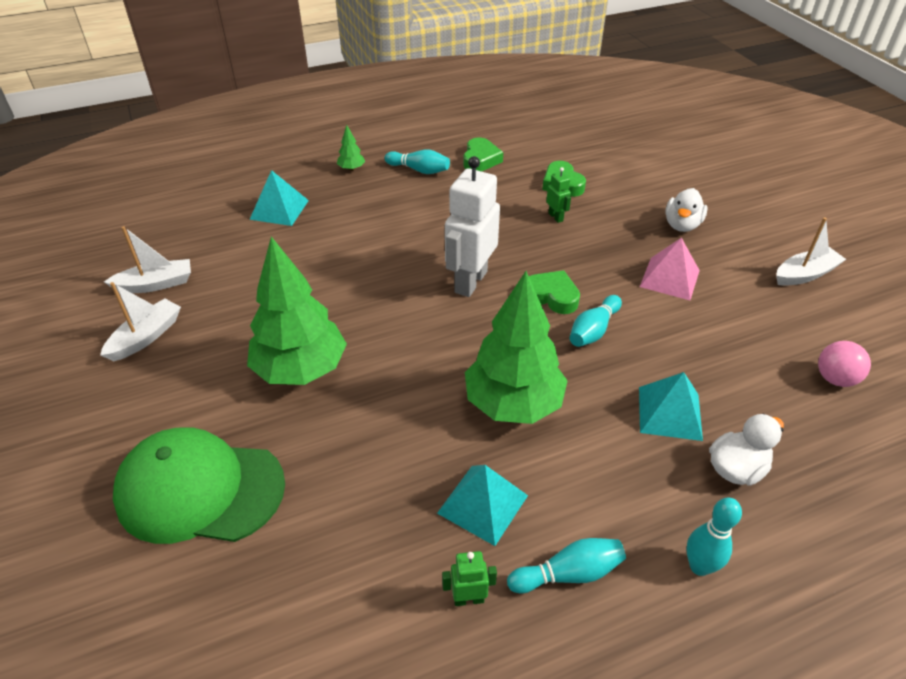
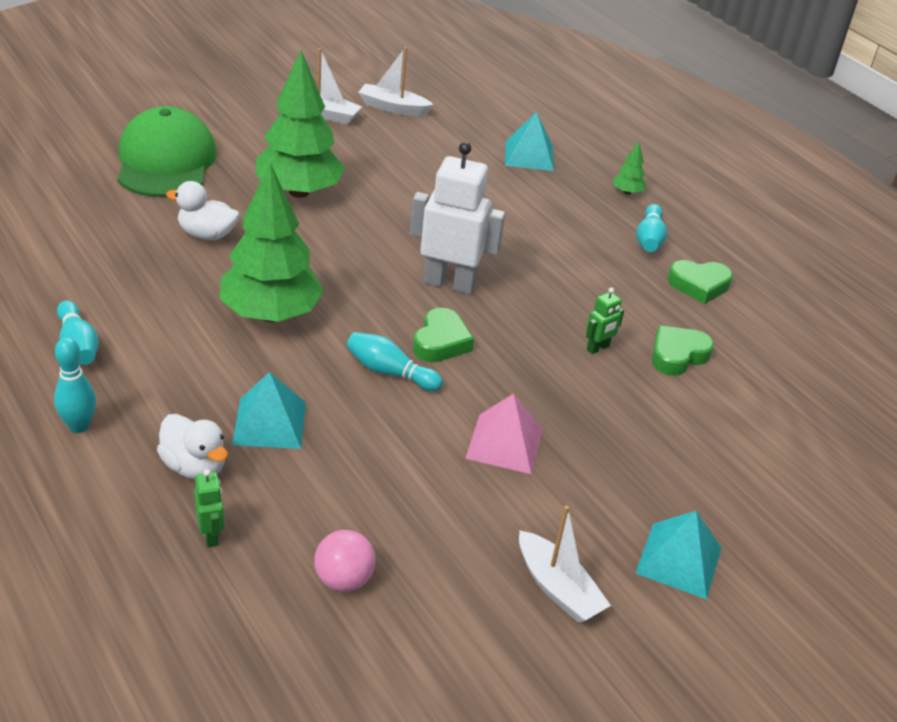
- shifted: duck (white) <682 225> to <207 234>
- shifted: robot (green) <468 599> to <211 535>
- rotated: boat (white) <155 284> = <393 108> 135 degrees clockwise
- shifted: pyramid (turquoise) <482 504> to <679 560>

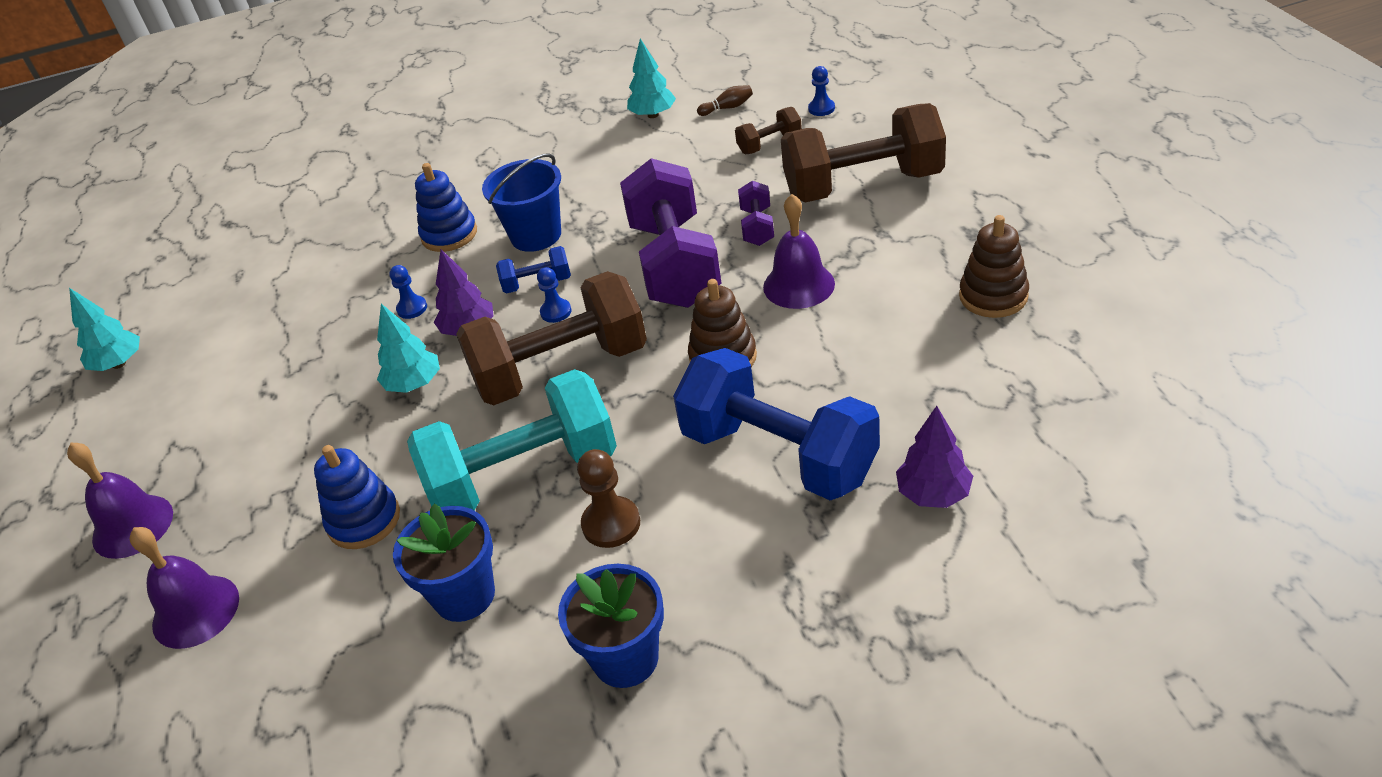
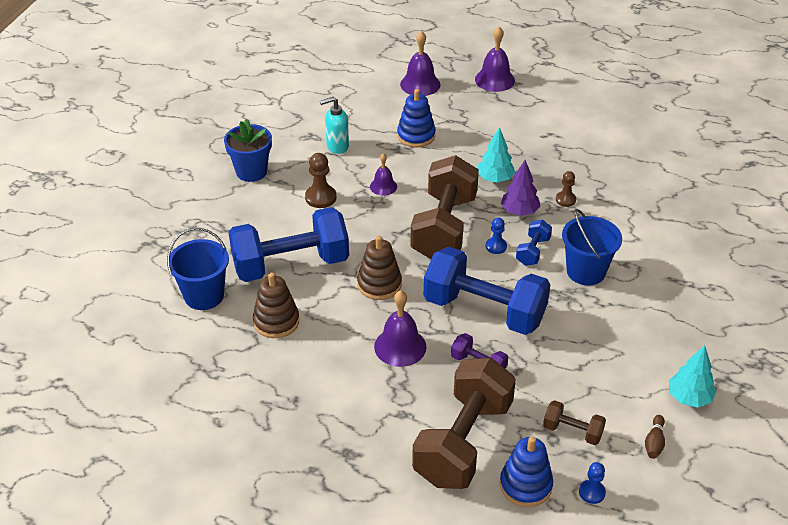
- swapped: tree (purple) <933 494> to bucket (blue) <204 296>
- shifted: stacking toy (brown) <993 296> to <276 321>
- swapped: flower pot (blue) <464 595> to soap dispenser (turquoise) <337 146>
- swapped: dumbbell (turquoise) <523 476> to bell (purple) <383 186>
- repainted: dumbbell (purple) <674 264> to dumbbell (blue) <484 310>
- shifted: stacking toy (blue) <449 234> to <525 485>
- rotated: dumbbell (brown) <769 144> = <572 431> 75 degrees counterclockwise
- repainted: pawn (blue) <412 308> to pawn (brown) <565 200>
- gone: tree (turquoise) <119 364>

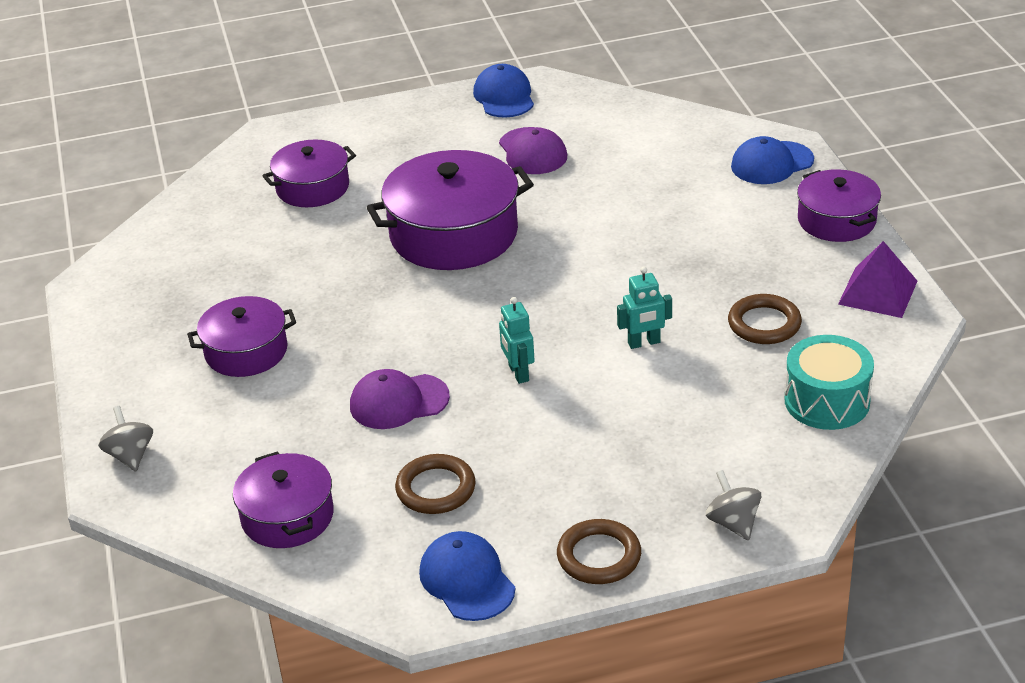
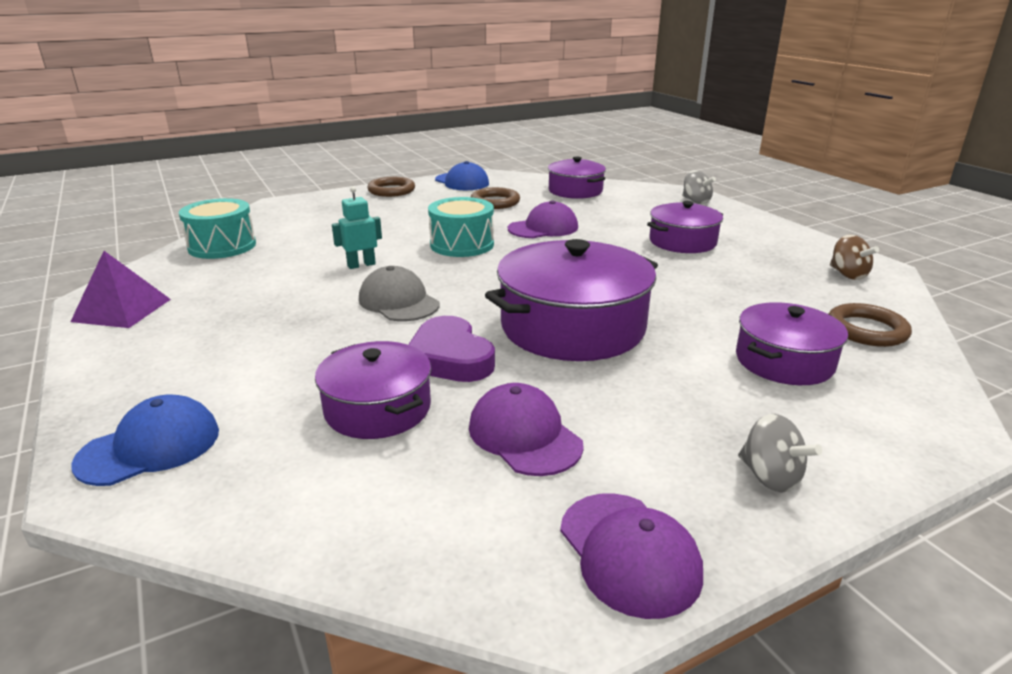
- shifted: pot (purple) <836 220> to <378 408>
- new: cap (grey) <398 302>
- new: heart (purple) <449 358>
- swapped: robot (turquoise) <518 373> to drum (turquoise) <462 244>
- repainted: cap (blue) <504 96> to cap (purple) <629 553>
- shifted: spinning top (grey) <733 523> to <770 477>
- shifted: ring (brown) <764 324> to <866 330>
- new: spinning top (brown) <848 275>

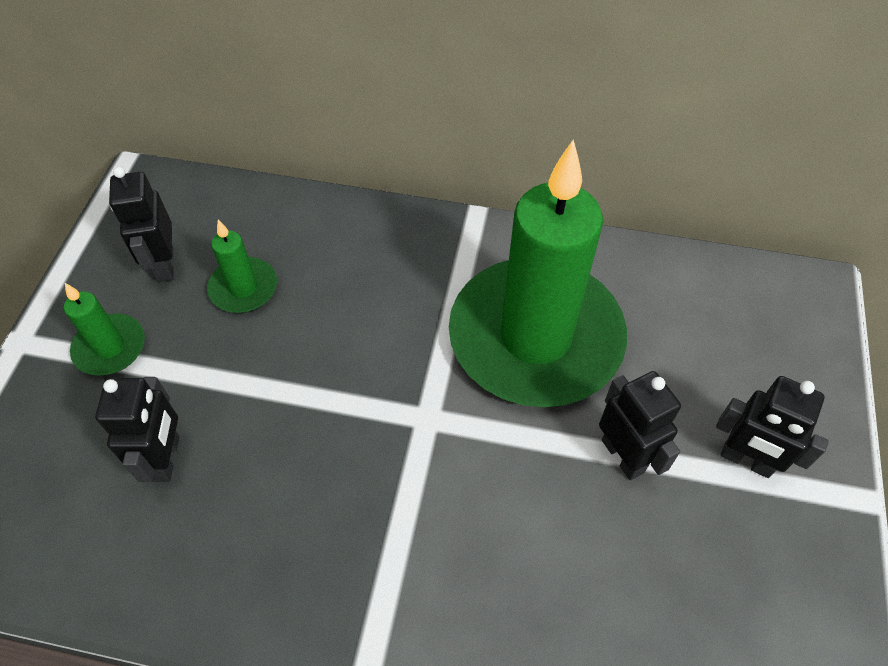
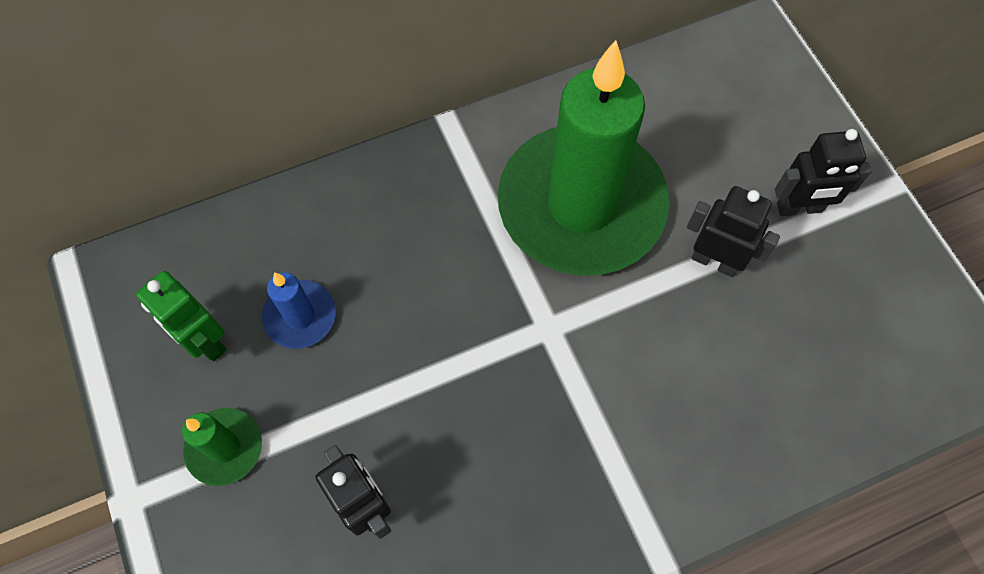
- repainted: robot (black) <164 264> to robot (green) <205 341>
- repainted: candle (green) <243 288> to candle (blue) <300 316>

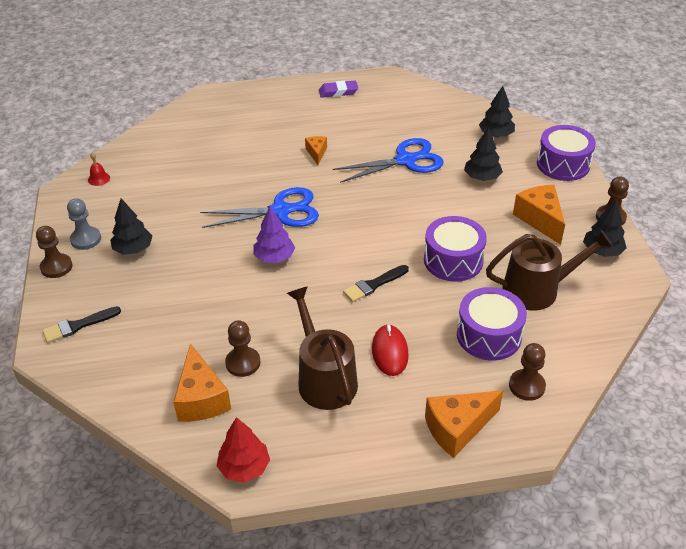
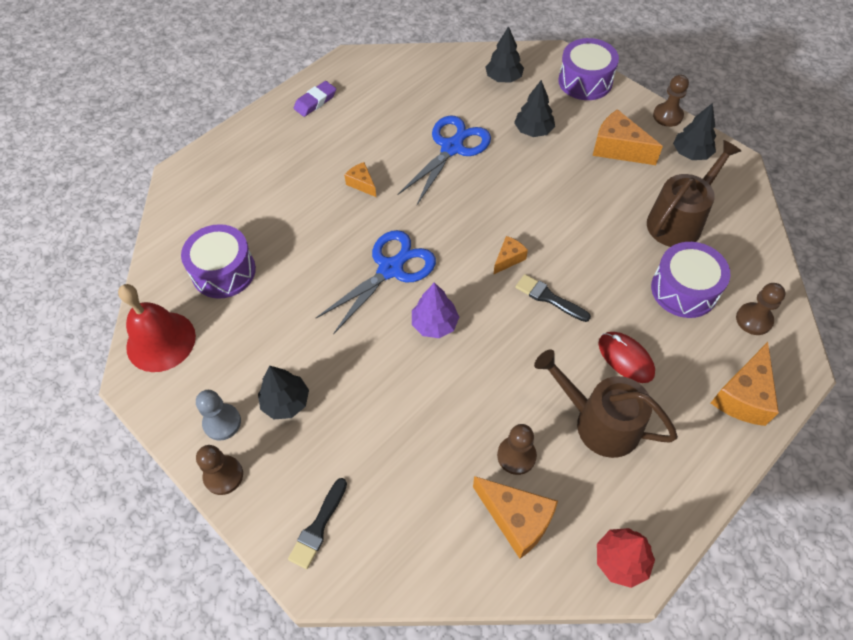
- scaled: bell (red) <99 178> = <161 341> x2.47
- shifted: drum (purple) <453 260> to <224 271>
- new: cheese (orange) <508 259>
- rotated: brush (black) <374 285> = <549 298> 105 degrees clockwise

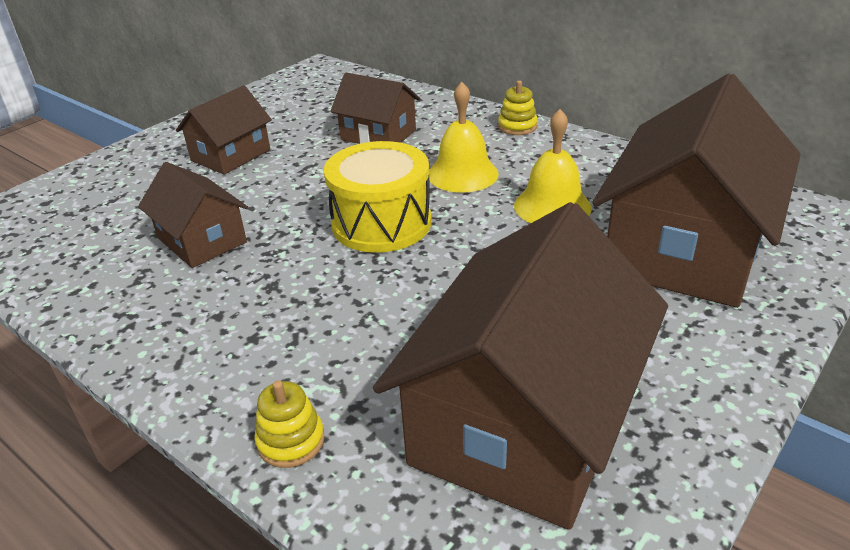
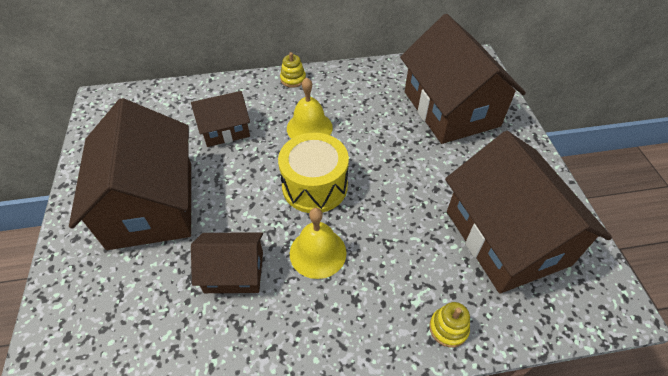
- scaled: house (brown) <231 155> = <151 204> x1.93
- shifted: bell (yellow) <552 206> to <318 252>

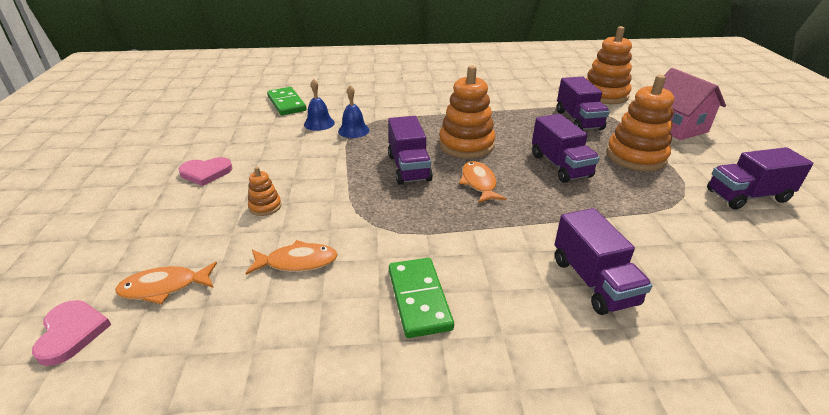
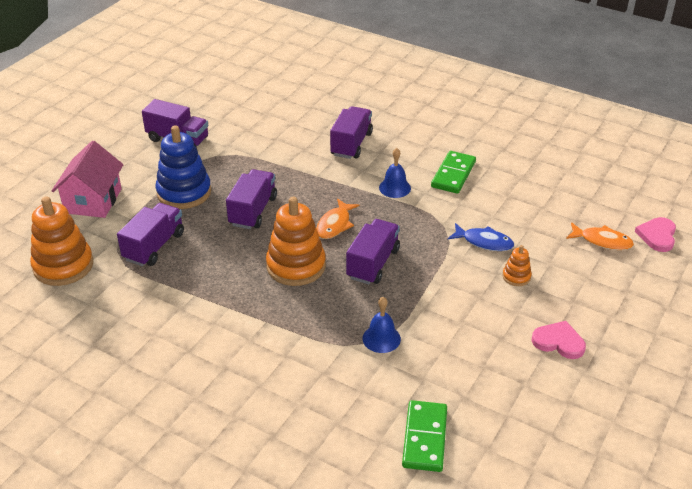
- repainted: stacking toy (orange) <636 156> to stacking toy (blue) <184 192>
- shifted: bell (blue) <319 123> to <395 188>
- new: fish (blue) <484 242>
- gone: fish (orange) <297 262>

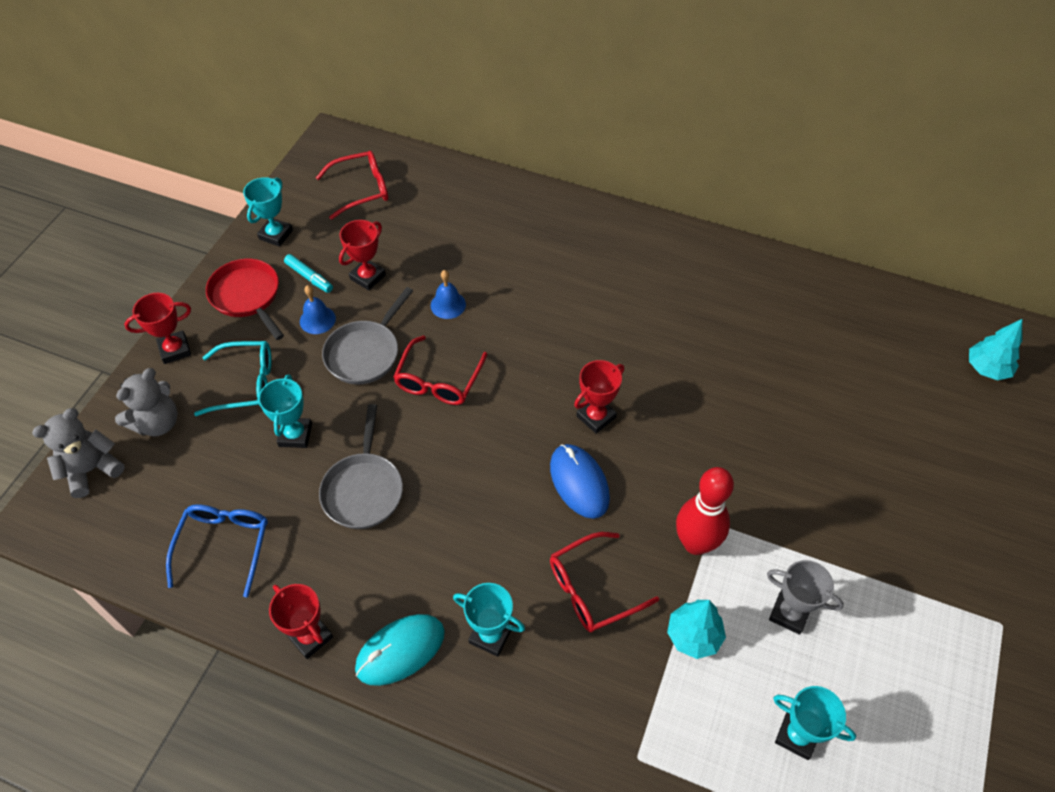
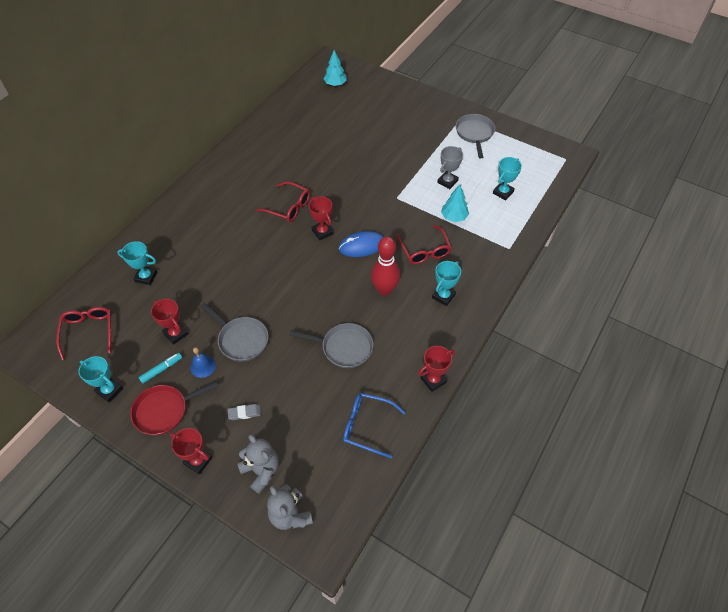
- shifted: trophy (turquoise) <295 435> to <146 277>
- rotated: trophy (red) <175 350> = <198 461> 45 degrees counterclockwise
- swapped: glasses (turquoise) <245 384> to eraser (grey) <244 413>
- shifted: glasses (red) <439 380> to <288 207>
- shifted: bowling pin (red) <695 543> to <384 290>
- new: pan (grey) <474 134>
- gone: mouse (turquoise) <400 651>
- gone: bell (blue) <448 305>

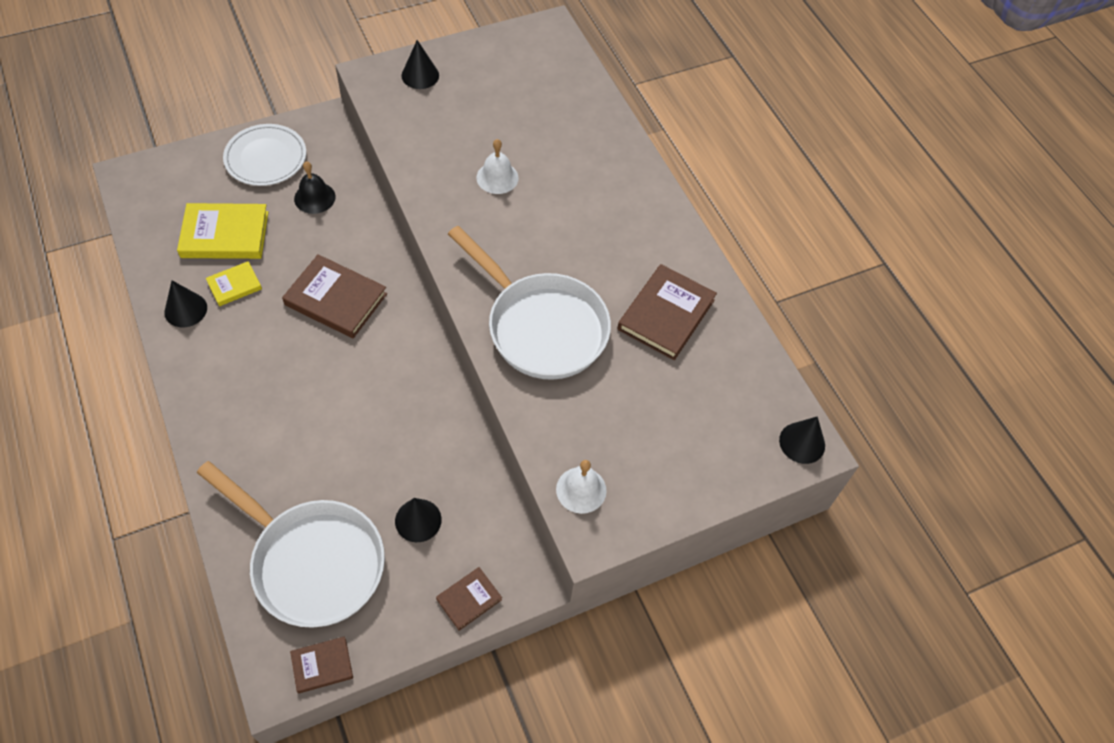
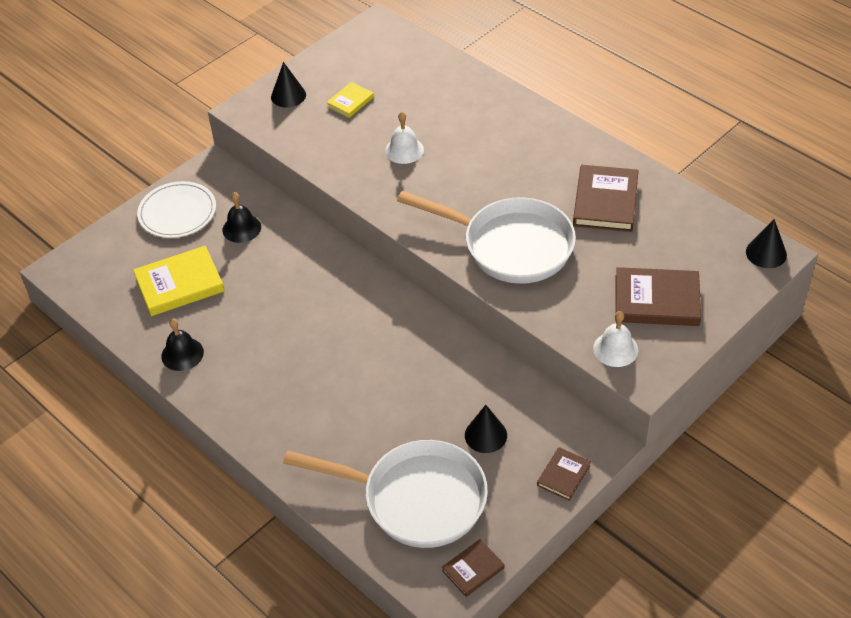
- swapped: cone (black) <185 309> to bell (black) <182 354>
- shifted: book (yellow) <234 285> to <350 102>
- shifted: book (brown) <336 299> to <656 300>

